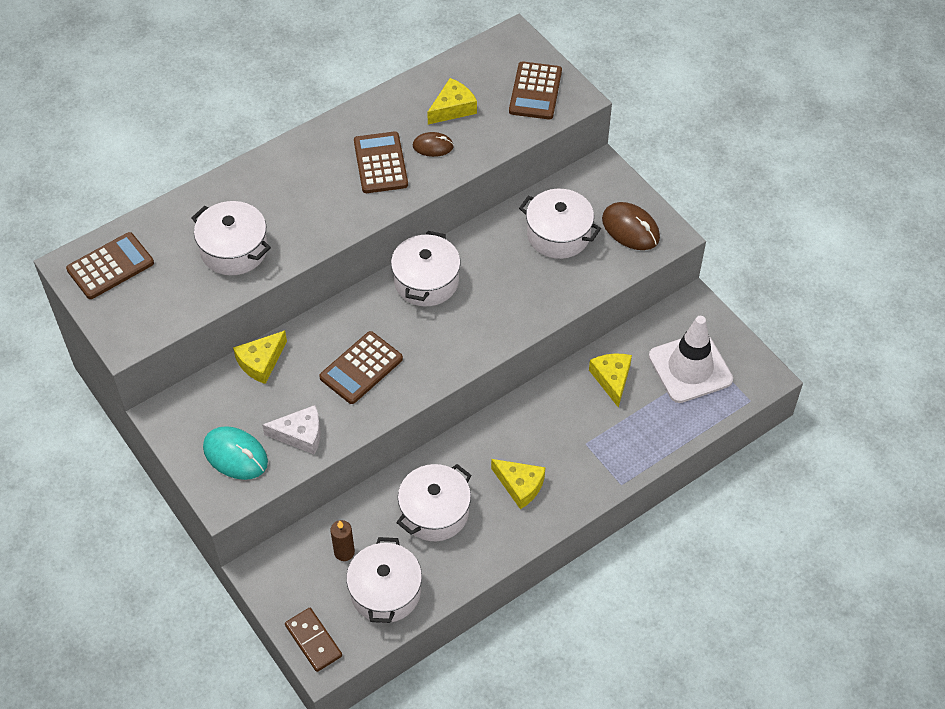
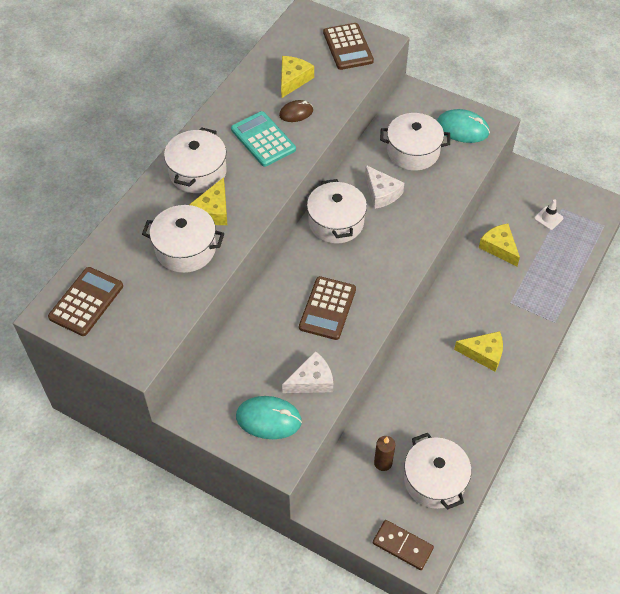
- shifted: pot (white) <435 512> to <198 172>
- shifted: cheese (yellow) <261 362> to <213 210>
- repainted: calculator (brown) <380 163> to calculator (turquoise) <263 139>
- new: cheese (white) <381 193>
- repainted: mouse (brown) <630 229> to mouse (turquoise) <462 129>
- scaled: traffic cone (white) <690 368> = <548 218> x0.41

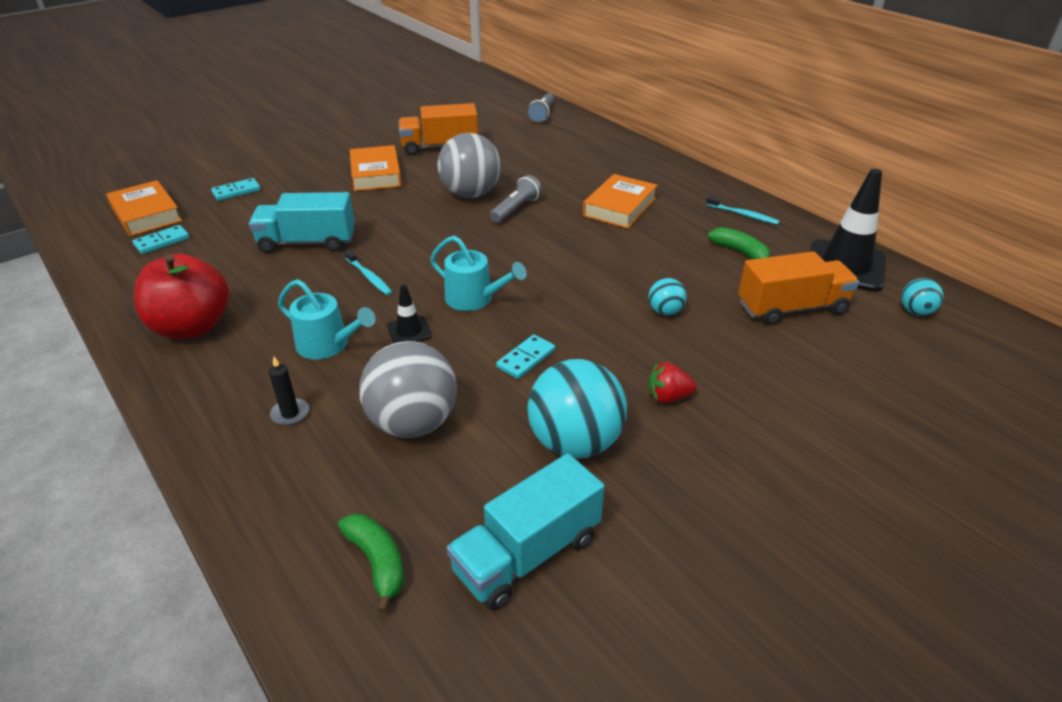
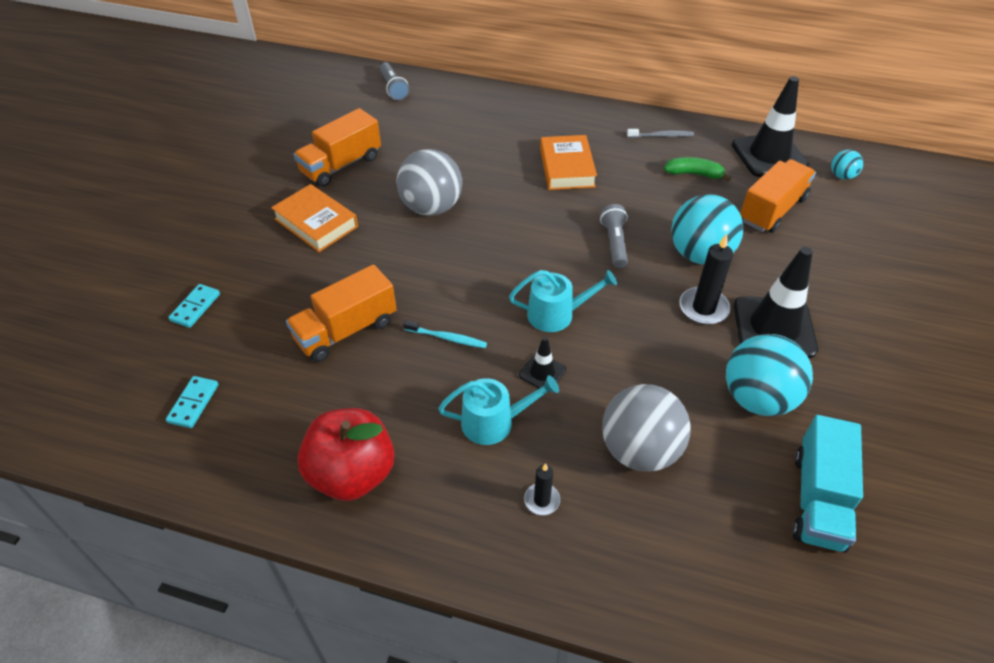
- repainted: truck (turquoise) <307 242> to truck (orange) <346 330>
- shifted: flashlight (grey) <516 209> to <614 243>
- repainted: toothbrush (turquoise) <743 215> to toothbrush (grey) <661 136>
- scaled: ball (turquoise) <665 311> = <700 254> x2.10
- new: candle (black) <703 308>
- swapped: strawberry (red) <668 397> to traffic cone (black) <774 327>
- gone: book (orange) <146 214>
- gone: banana (green) <377 562>
- gone: domino (turquoise) <526 359>

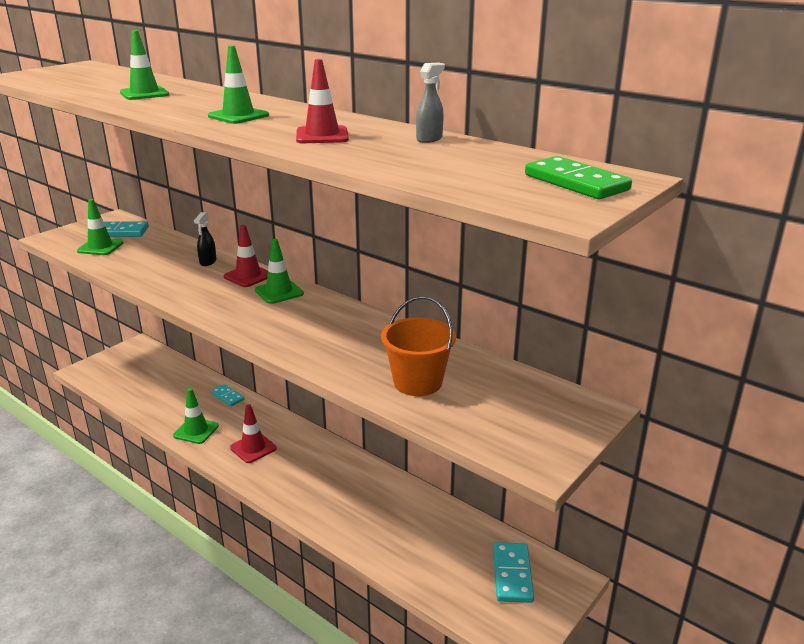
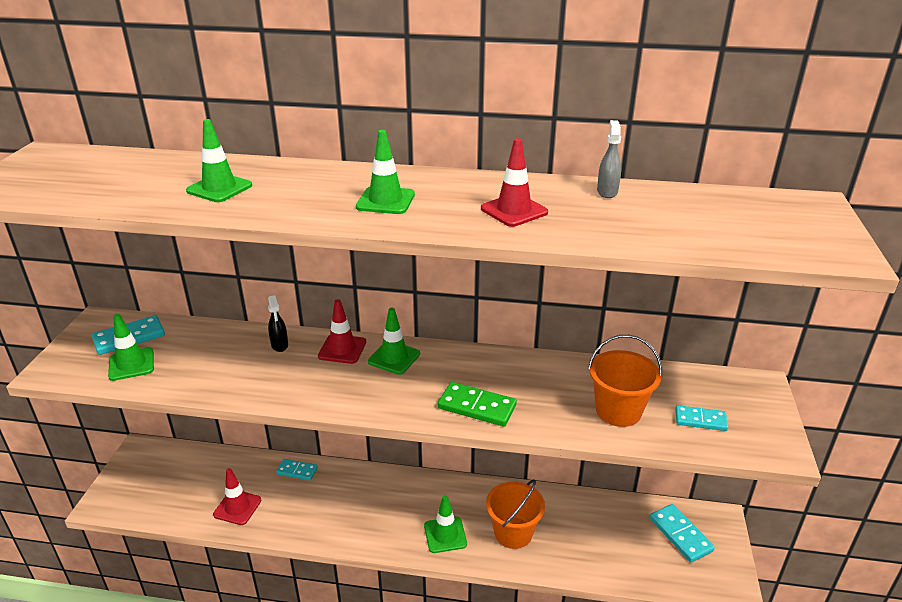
- shifted: traffic cone (red) <253 448> to <237 507>
- shifted: traffic cone (green) <196 431> to <445 535>
- shifted: domino (green) <576 182> to <477 407>
- new: bucket (orange) <513 533>
- new: domino (turquoise) <700 420>

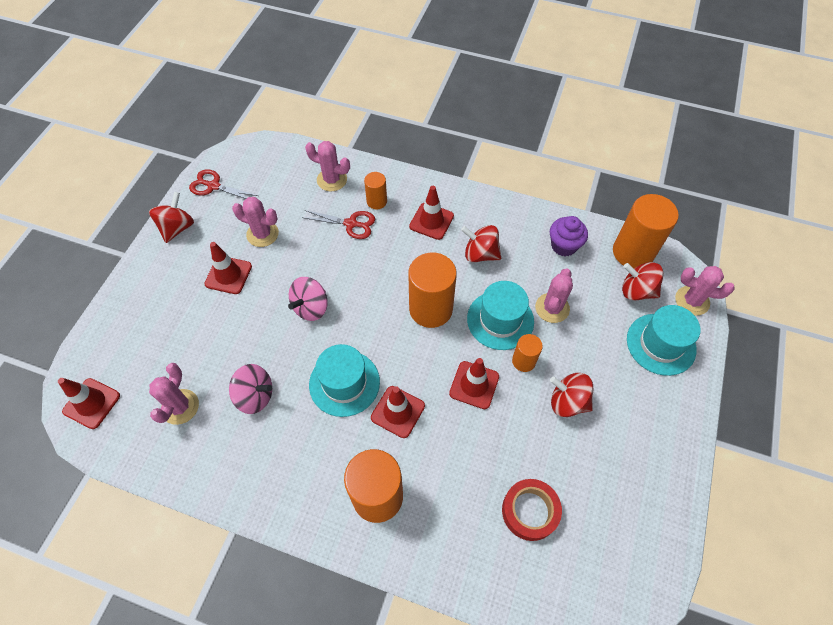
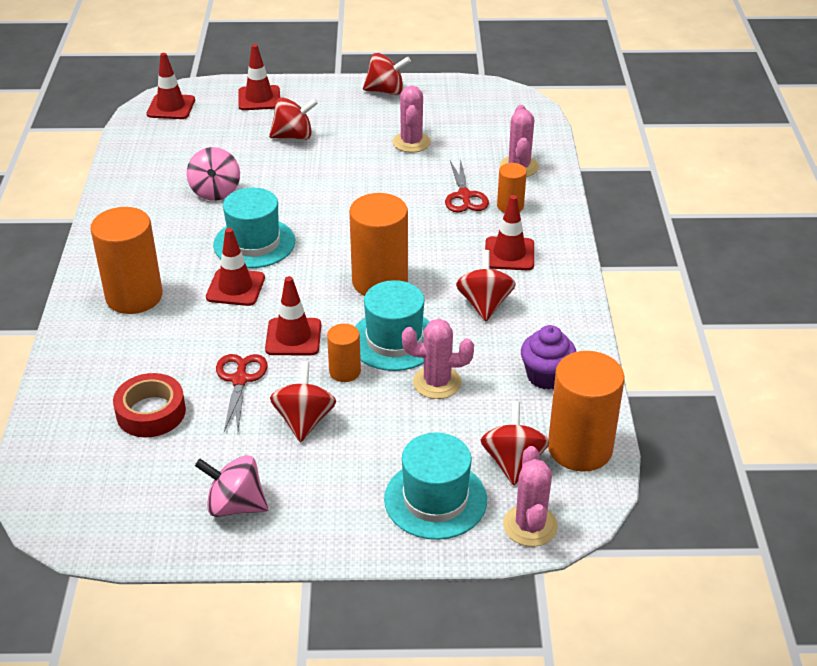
- shifted: spinning top (pink) <311 307> to <235 505>
- shifted: scissors (red) <213 186> to <240 380>
- shifted: traffic cone (red) <228 275> to <259 98>
- new: spinning top (red) <294 136>
- gone: cactus (pink) <180 407>

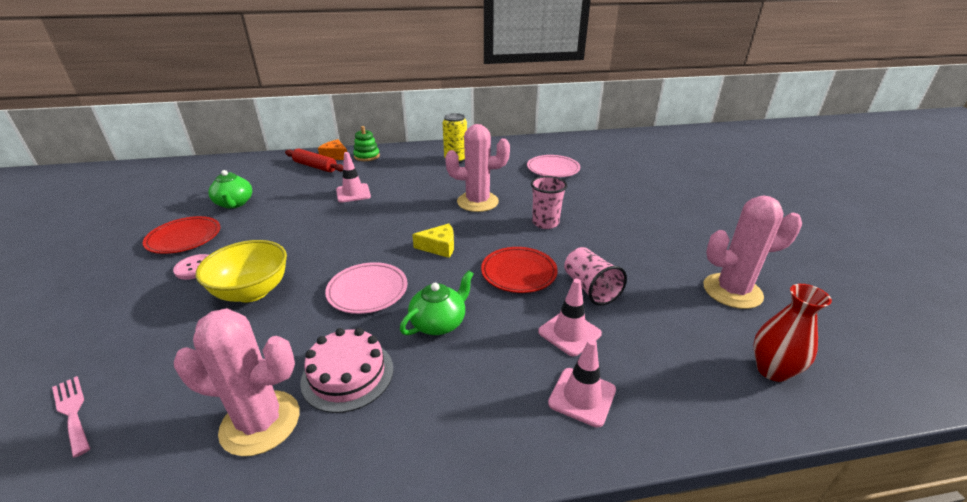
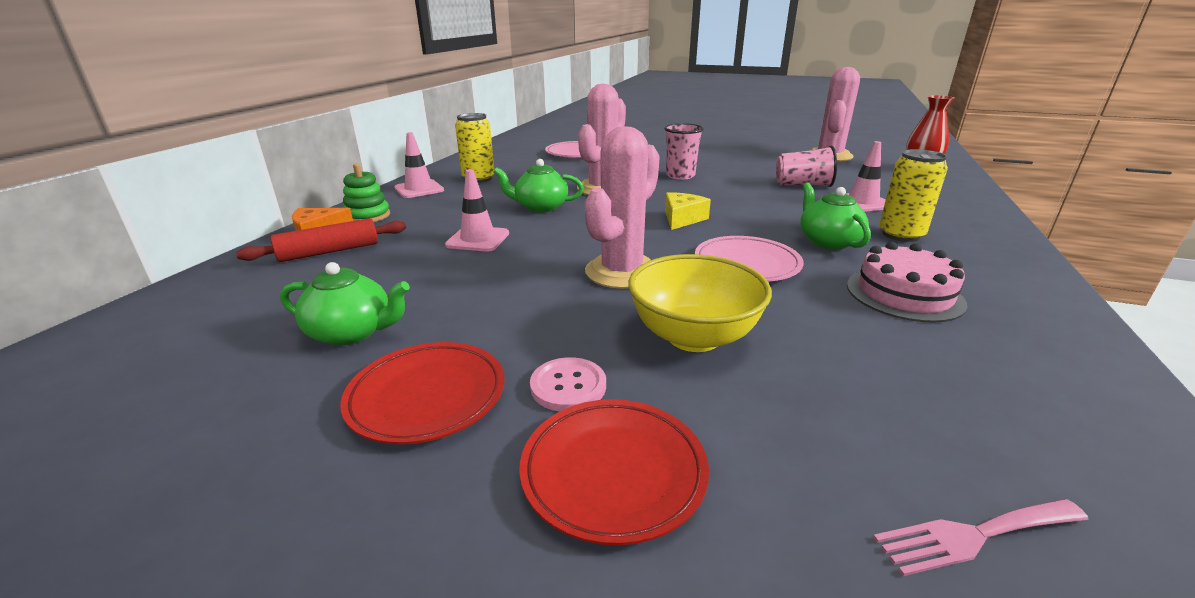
- shifted: traffic cone (pink) <582 396> to <419 189>
- new: teapot (green) <540 207>
- shifted: plate (red) <518 273> to <613 472>
- shifted: cactus (pink) <260 422> to <622 272>
- new: can (yellow) <901 235>

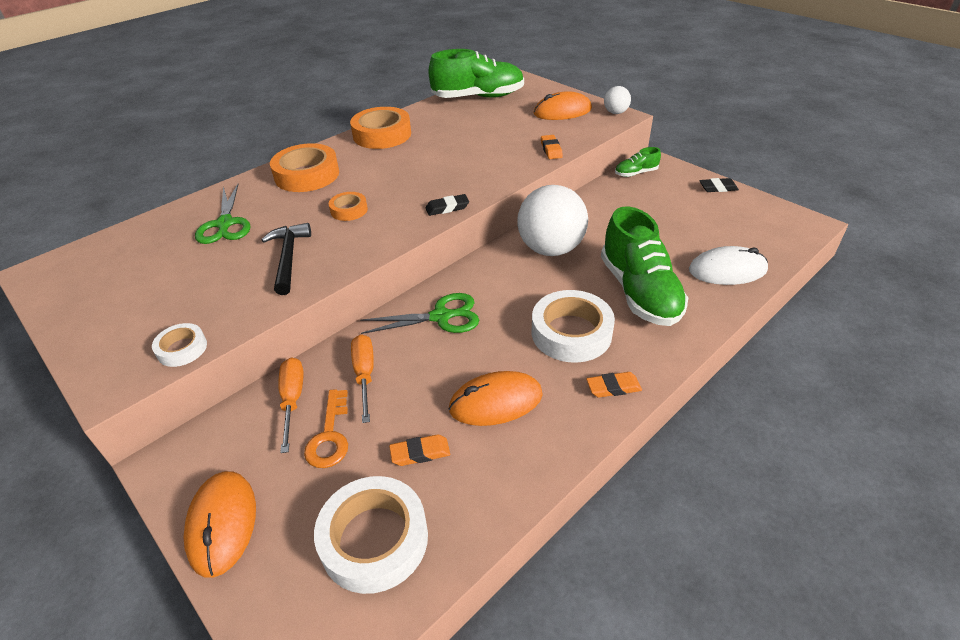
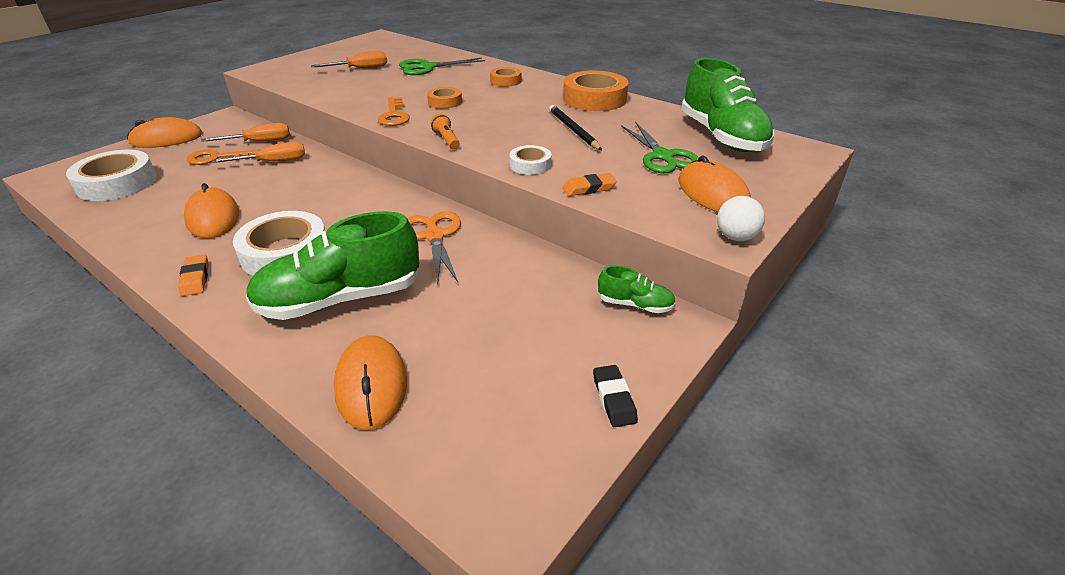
- new: screwdriver (orange) <360 68>
- repainted: mouse (white) <727 270> to mouse (orange) <371 384>
- new: key (orange) <394 115>
- swapped: ball (white) <550 249> to scissors (orange) <434 236>
- swapped: eraser (black) <447 208> to flashlight (orange) <446 140>
- scaled: tape (orange) <307 175> = <505 81> x0.53
- shifted: tape (white) <182 349> to <530 165>
- new: pencil (black) <573 130>
- rotated: shoe (green) <636 173> = <635 305> 135 degrees clockwise
- shifted: scissors (green) <441 317> to <662 156>
- gone: hammer (black) <288 258>
- gone: eraser (orange) <420 453>

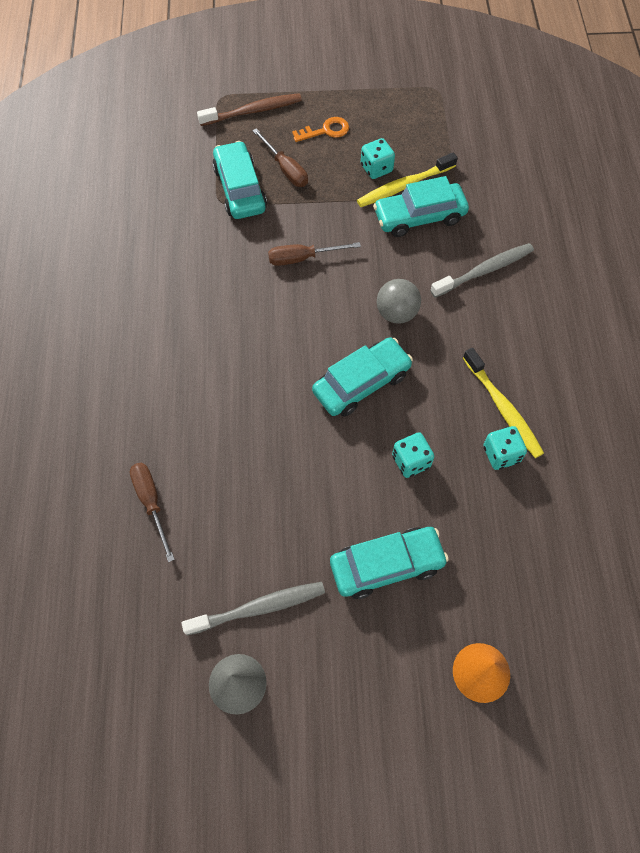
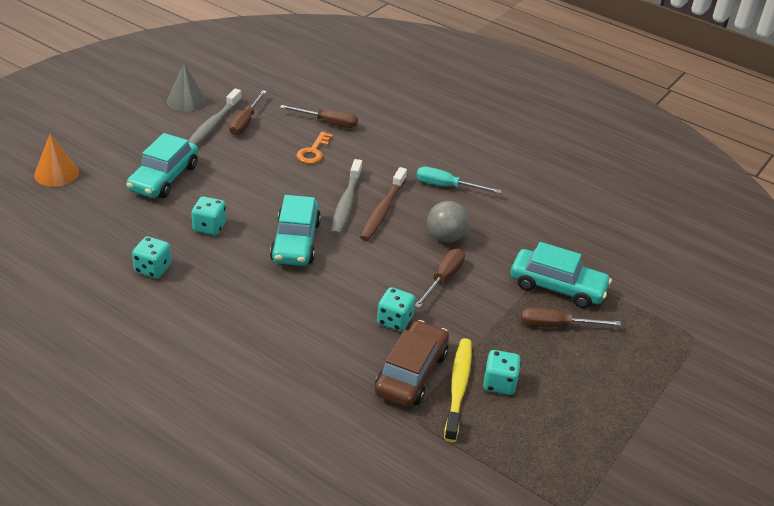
- new: screwdriver (brown) <245 122>
- shifted: key (orange) <325 131> to <313 151>
- shifted: toothbrush (grey) <484 271> to <346 203>
- shifted: toothbrush (brown) <253 111> to <383 210>
- repainted: car (turquoise) <419 217> to car (brown) <411 373>
- new: dice (turquoise) <394 320>
- new: screwdriver (turquoise) <447 186>
- shifted: ball (grey) <396 313> to <445 237>
- gone: toothbrush (yellow) <503 408>

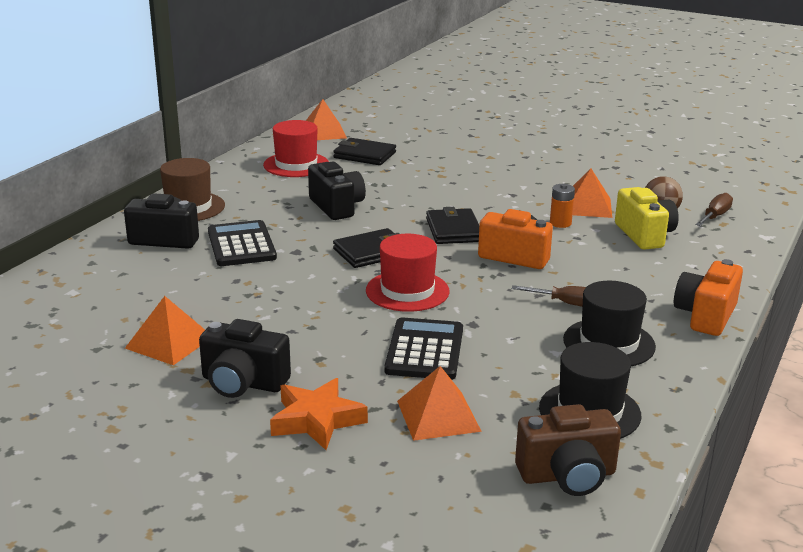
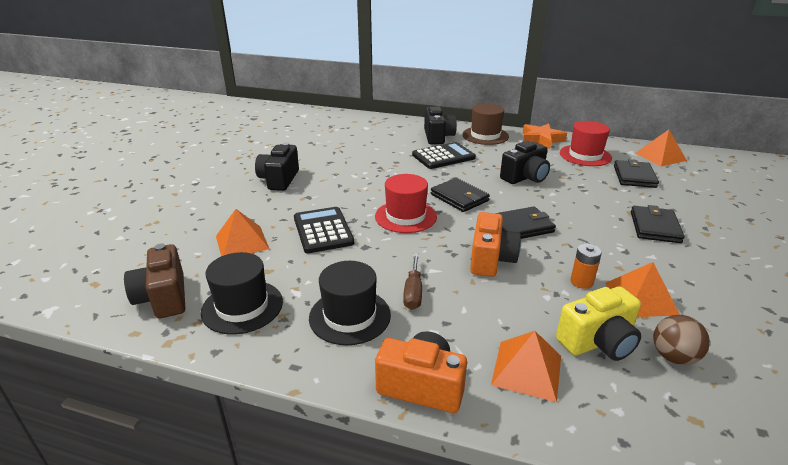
- rotated: calculator (black) <425 350> = <323 230> 105 degrees counterclockwise
- shifted: pyramid (orange) <169 342> to <527 370>
- shifted: star (orange) <317 420> to <541 139>
- new: wallet (black) <654 227>
- gone: screwdriver (brown) <715 216>

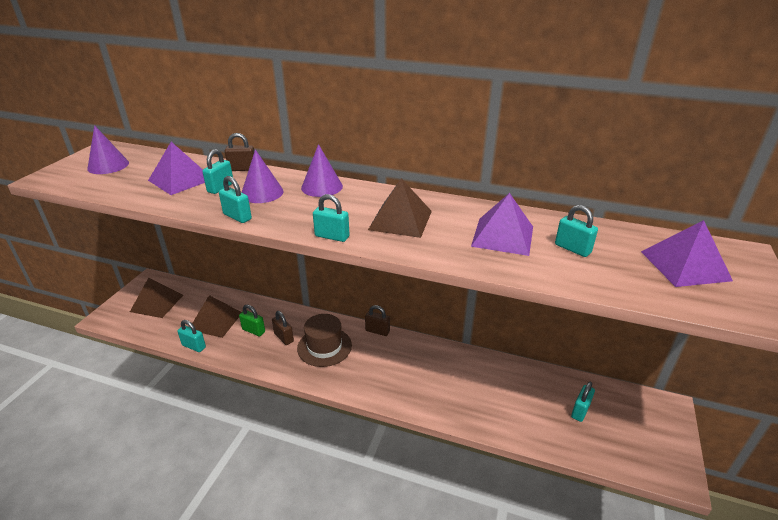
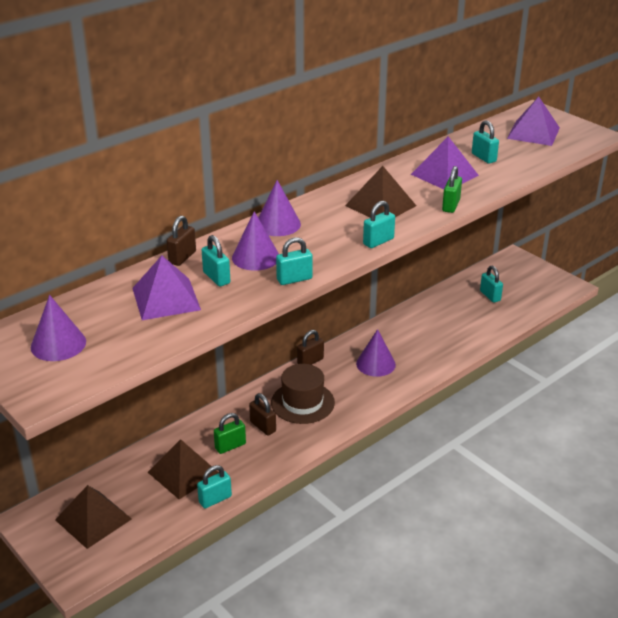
- rotated: padlock (brown) <284 337> = <263 426> 60 degrees clockwise
- new: cone (purple) <375 364>
- new: padlock (green) <451 205>
- rotated: padlock (turquoise) <572 249> = <483 158> 75 degrees clockwise

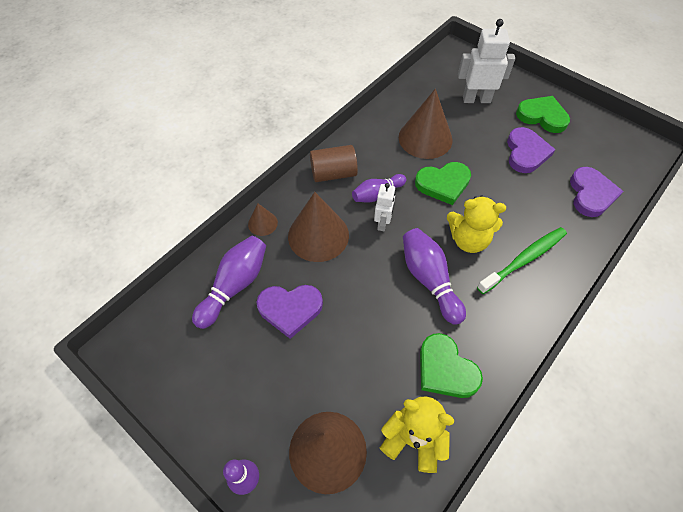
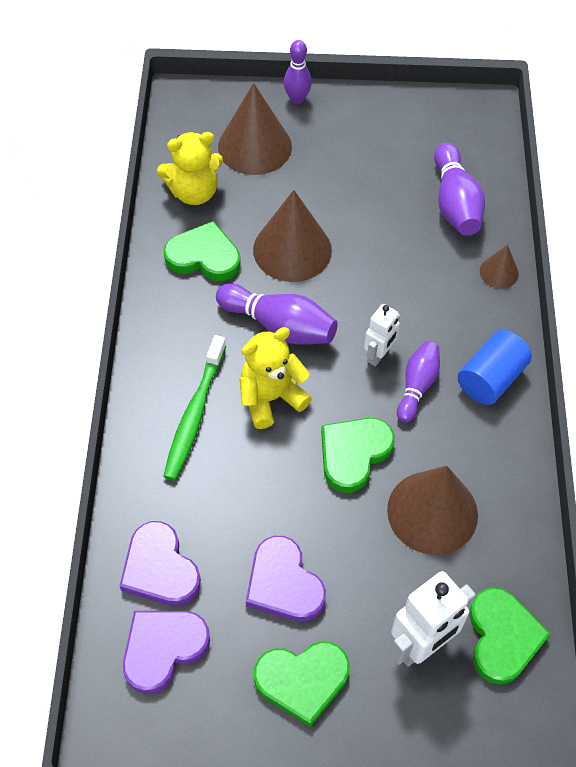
- shifted: heart (purple) <290 309> to <163 648>
- shifted: cone (brown) <318 235> to <292 250>
- rotated: robot (white) <383 223> = <378 355> 120 degrees counterclockwise
- repainted: cylinder (brown) <333 173> to cylinder (blue) <490 379>
- new: heart (green) <502 637>

